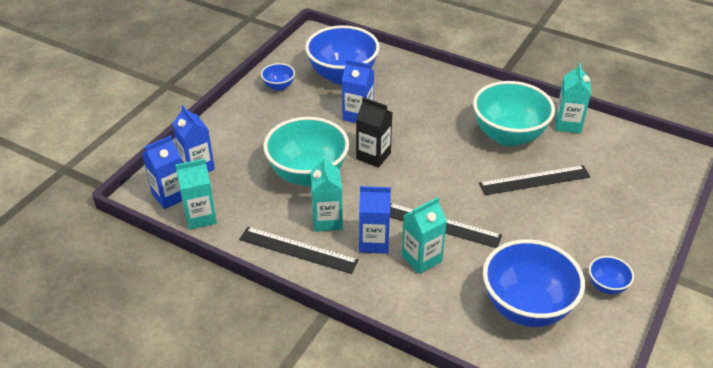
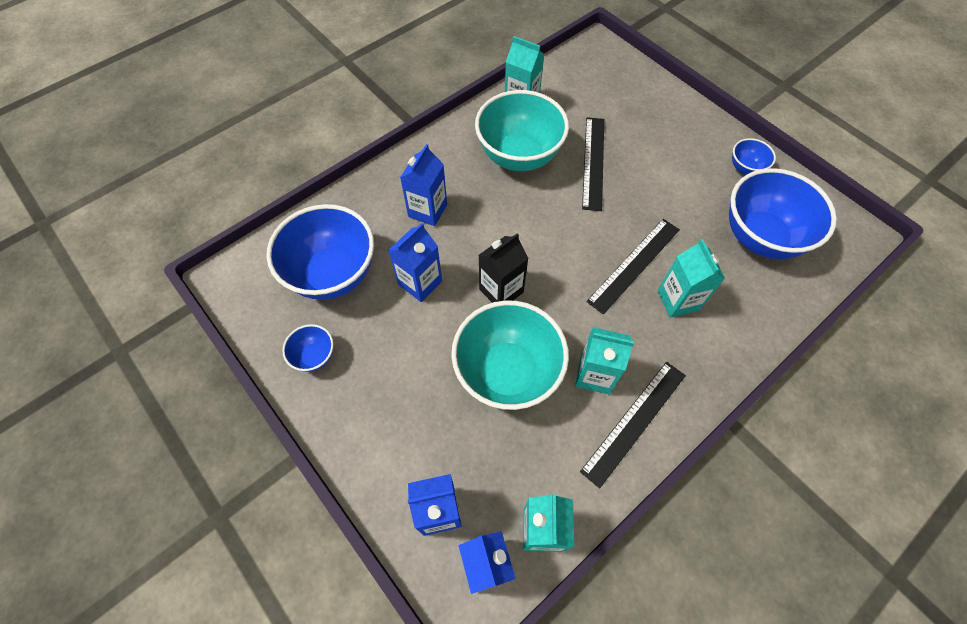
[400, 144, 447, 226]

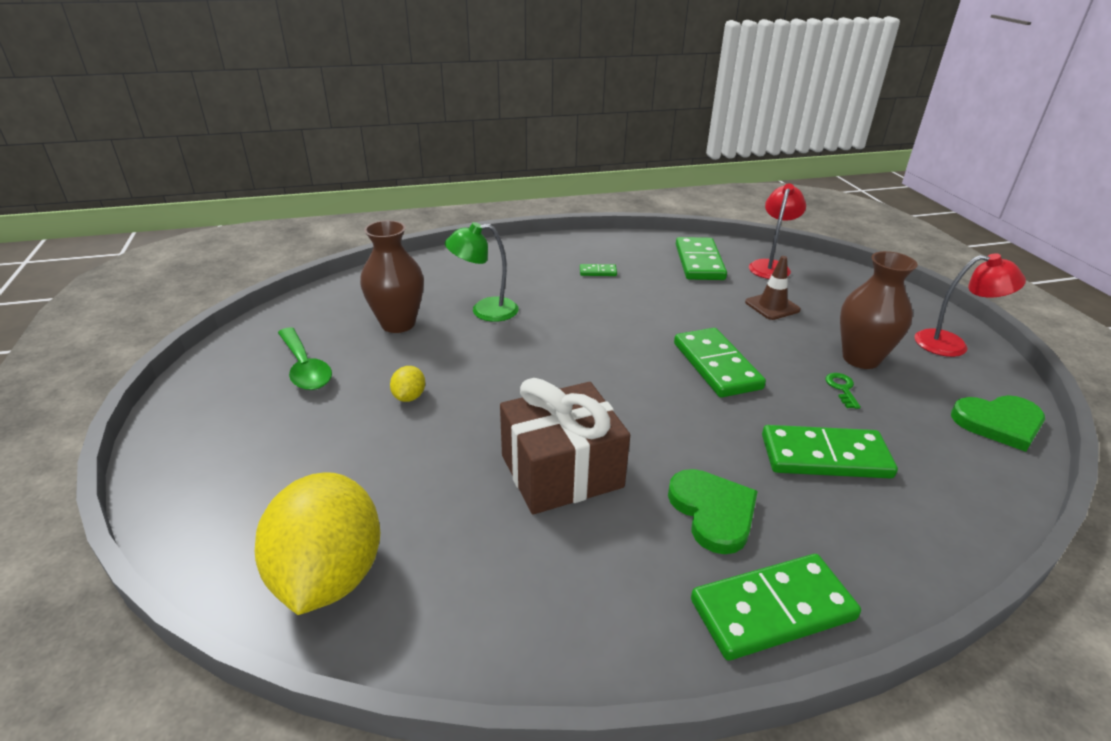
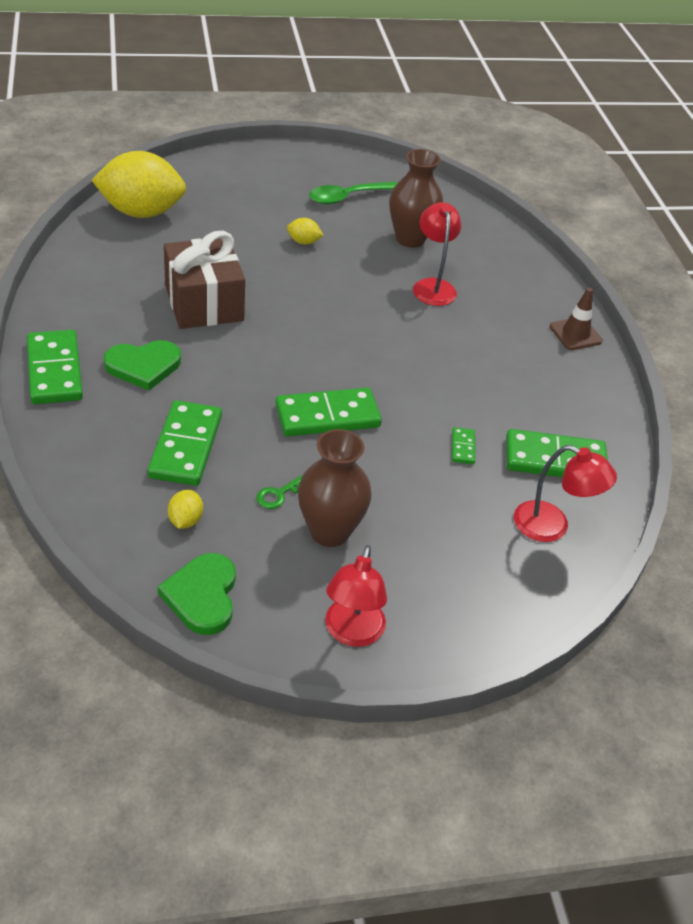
[168, 490, 203, 529]
[256, 475, 302, 509]
[413, 202, 461, 306]
[452, 427, 475, 464]
[550, 288, 603, 350]

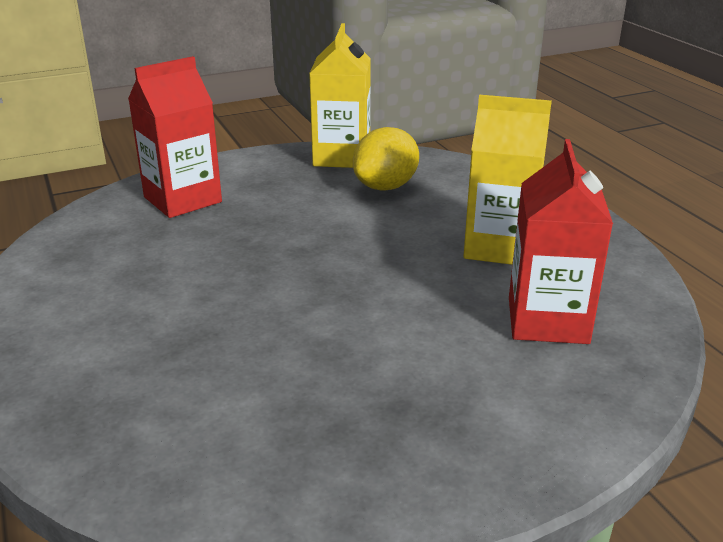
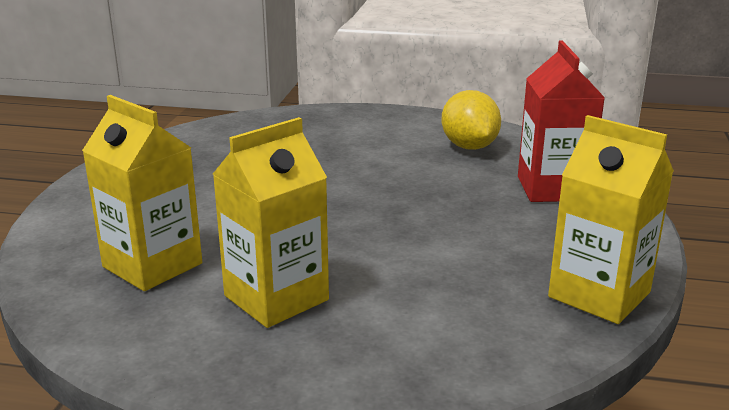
[82, 95, 202, 291]
[441, 90, 501, 150]

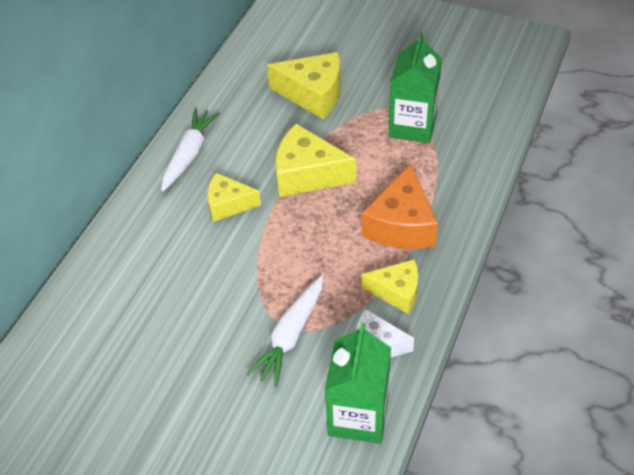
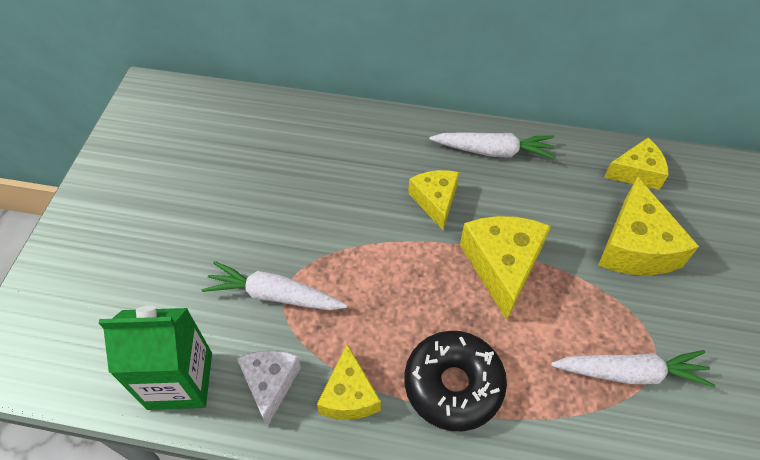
[404, 331, 507, 431]
[551, 350, 715, 387]
[604, 138, 669, 190]

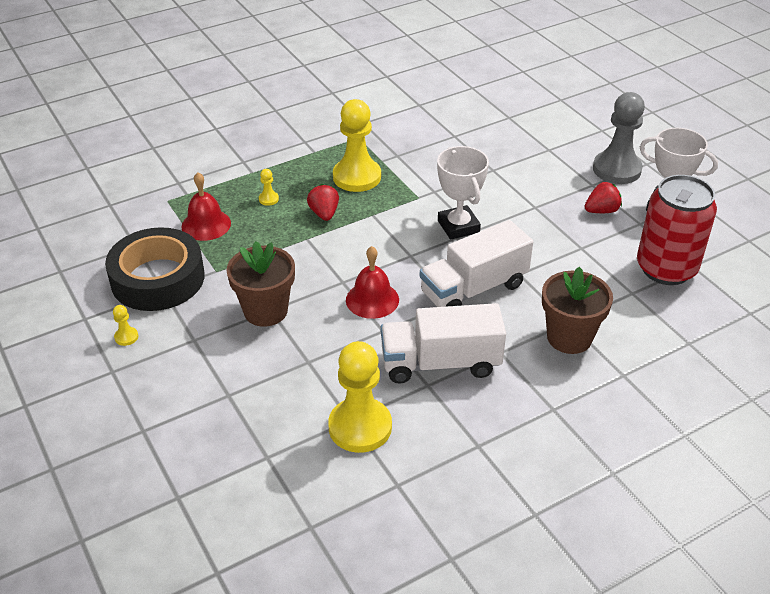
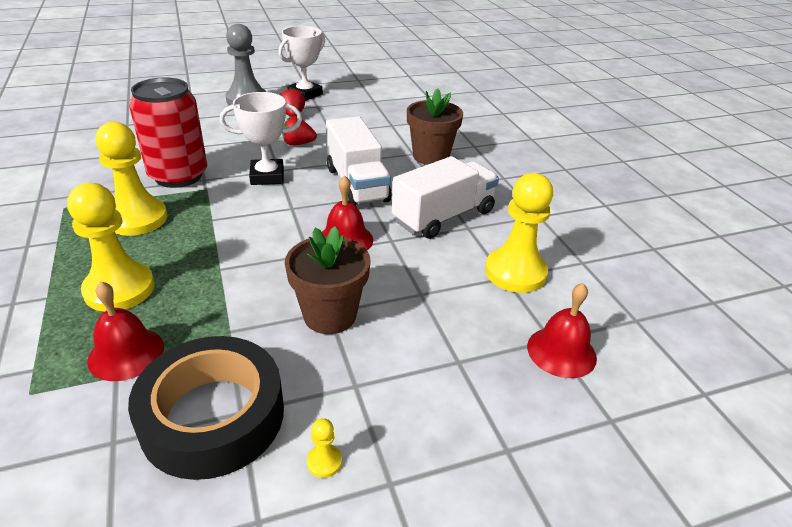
[67, 183, 155, 312]
[129, 77, 207, 188]
[282, 116, 317, 146]
[392, 156, 499, 239]
[527, 283, 597, 378]

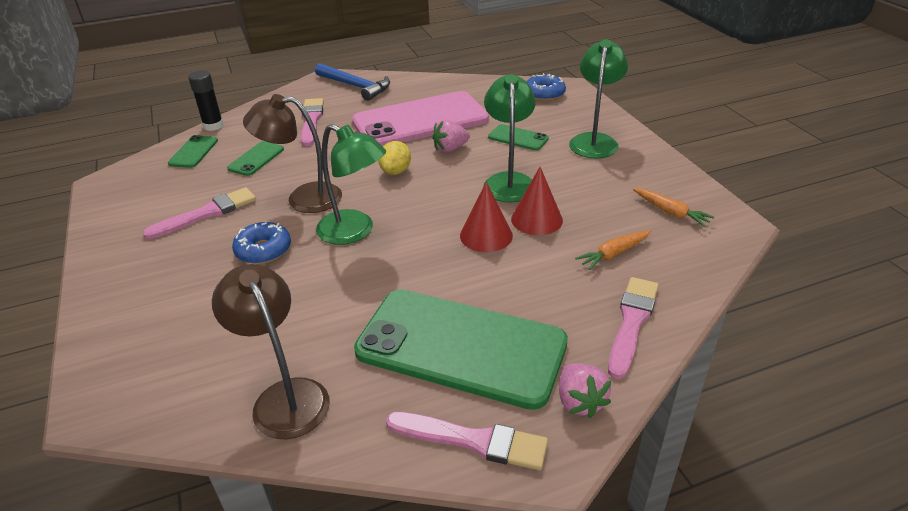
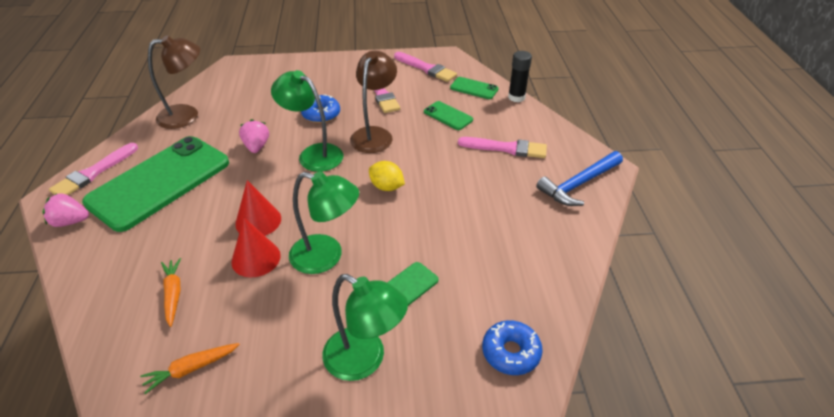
[239, 119, 269, 153]
[271, 70, 343, 172]
[394, 52, 457, 82]
[352, 91, 489, 146] (first image)

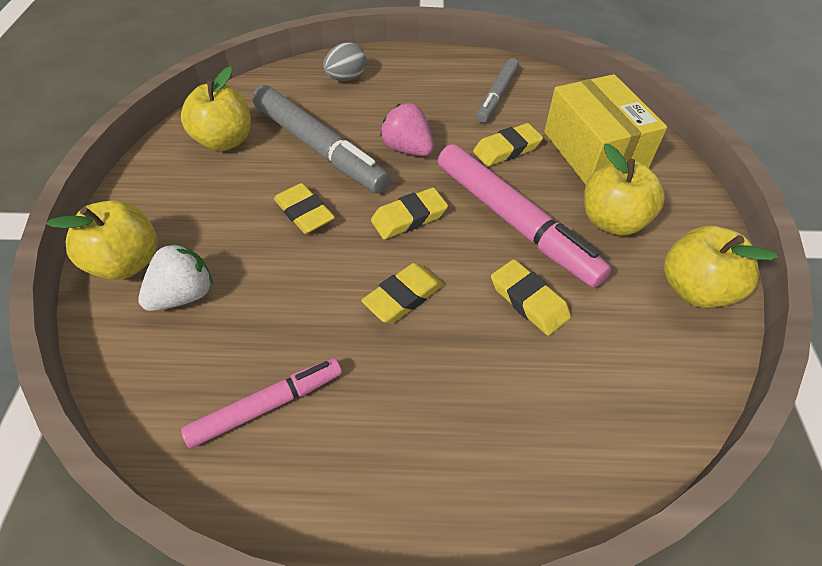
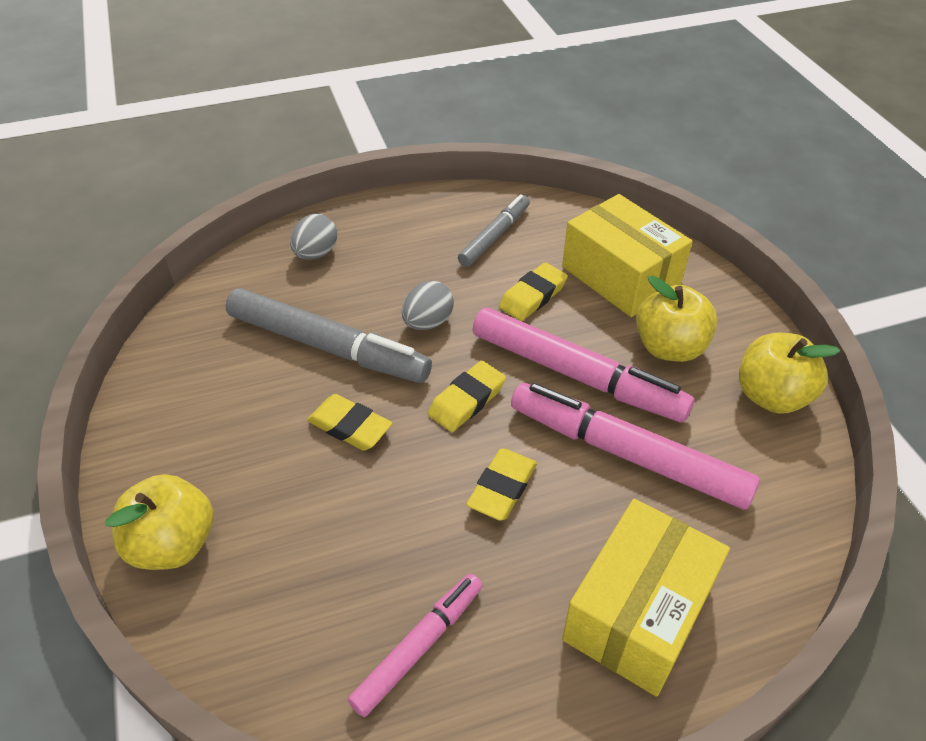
[402, 281, 454, 330]
[458, 194, 530, 267]
[511, 383, 760, 510]
[562, 499, 730, 697]
[139, 243, 213, 311] (first image)
[181, 67, 251, 151] (first image)

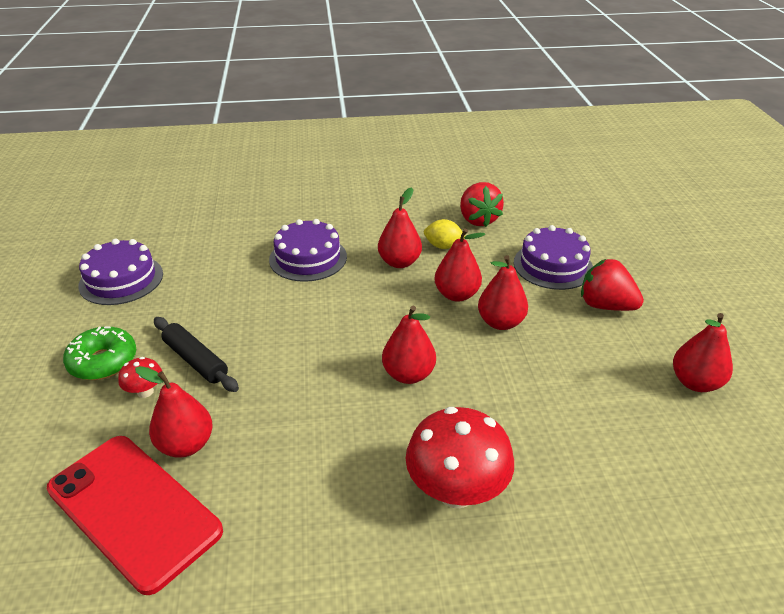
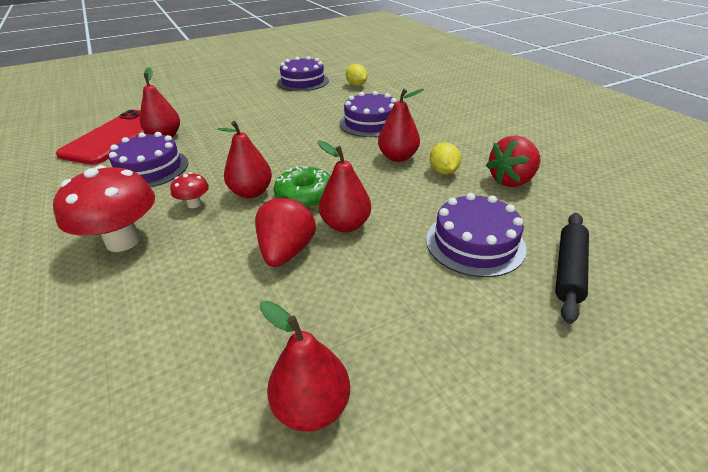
[108, 132, 188, 188]
[170, 172, 209, 208]
[255, 195, 316, 267]
[274, 166, 331, 209]
[346, 64, 367, 86]
[555, 213, 589, 324]
[434, 229, 485, 302] (first image)

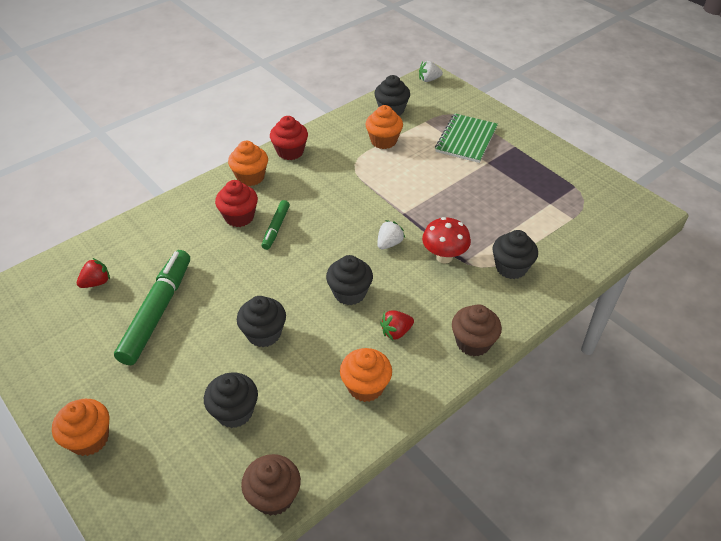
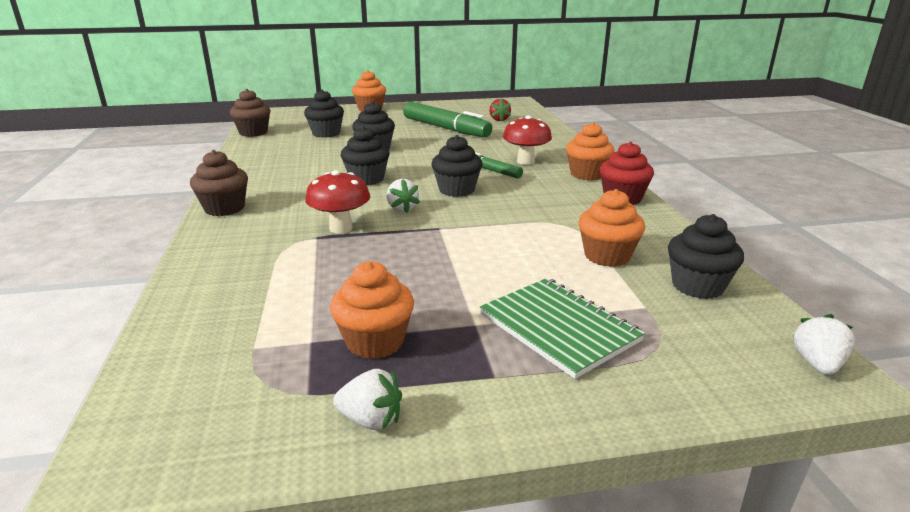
[330, 261, 414, 359]
[333, 369, 402, 430]
[431, 135, 482, 197]
[503, 115, 552, 165]
[380, 310, 414, 340] (first image)

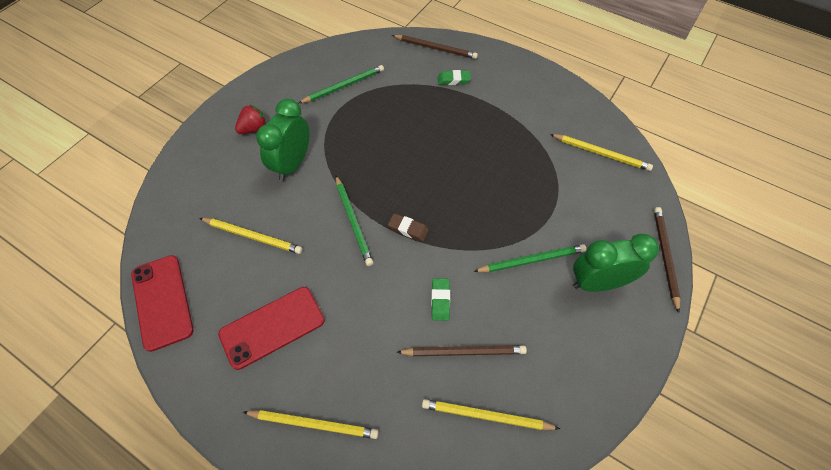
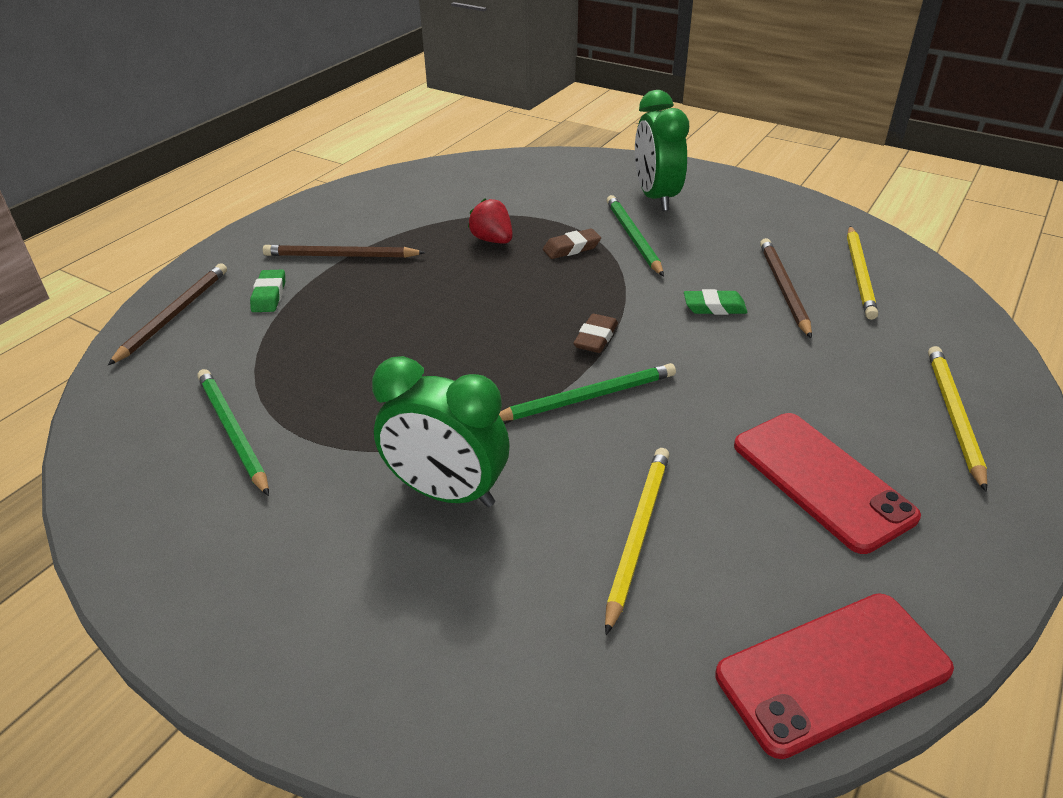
[263, 245, 426, 258]
[468, 198, 513, 244]
[543, 229, 601, 259]
[550, 134, 653, 171] (first image)

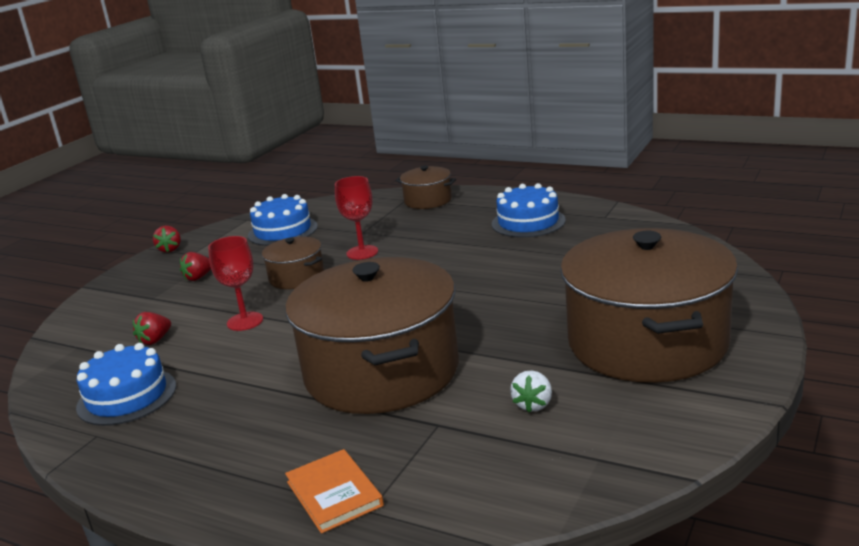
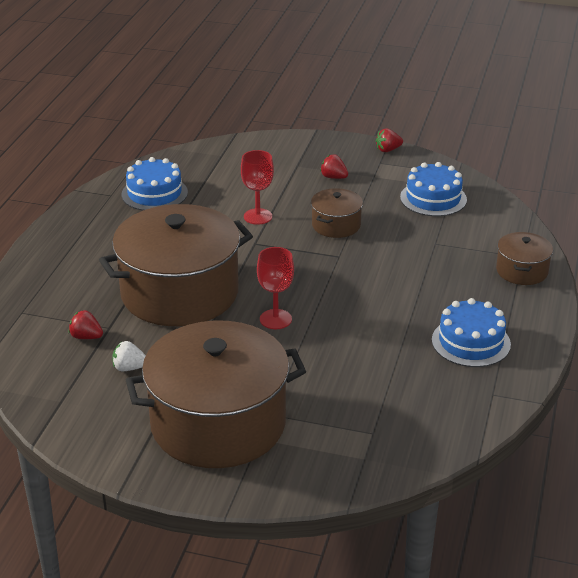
[69, 310, 103, 339]
[257, 247, 294, 329]
[285, 449, 384, 534] (first image)

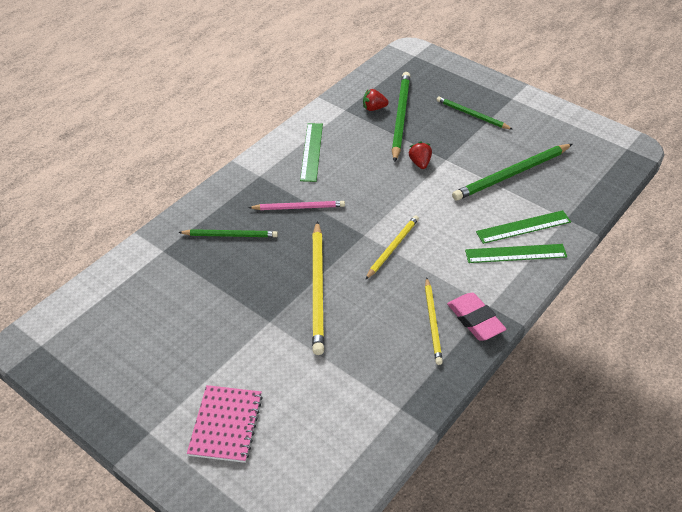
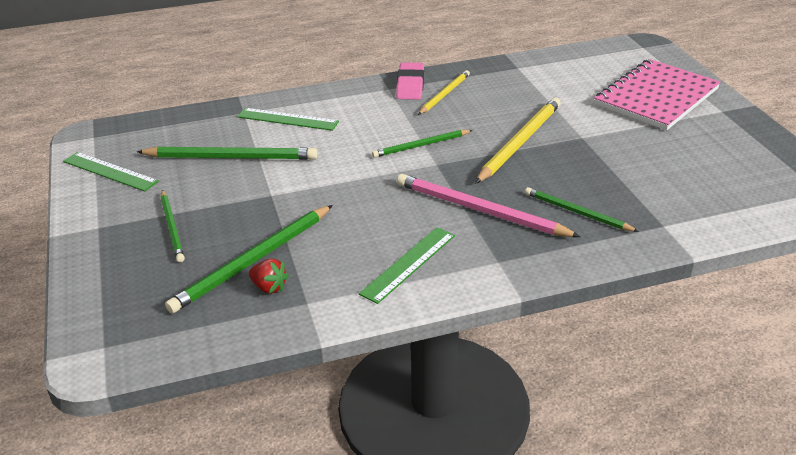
[63, 152, 159, 192]
[372, 130, 473, 158]
[397, 174, 580, 237]
[594, 59, 721, 130]
[409, 141, 432, 169] (first image)

